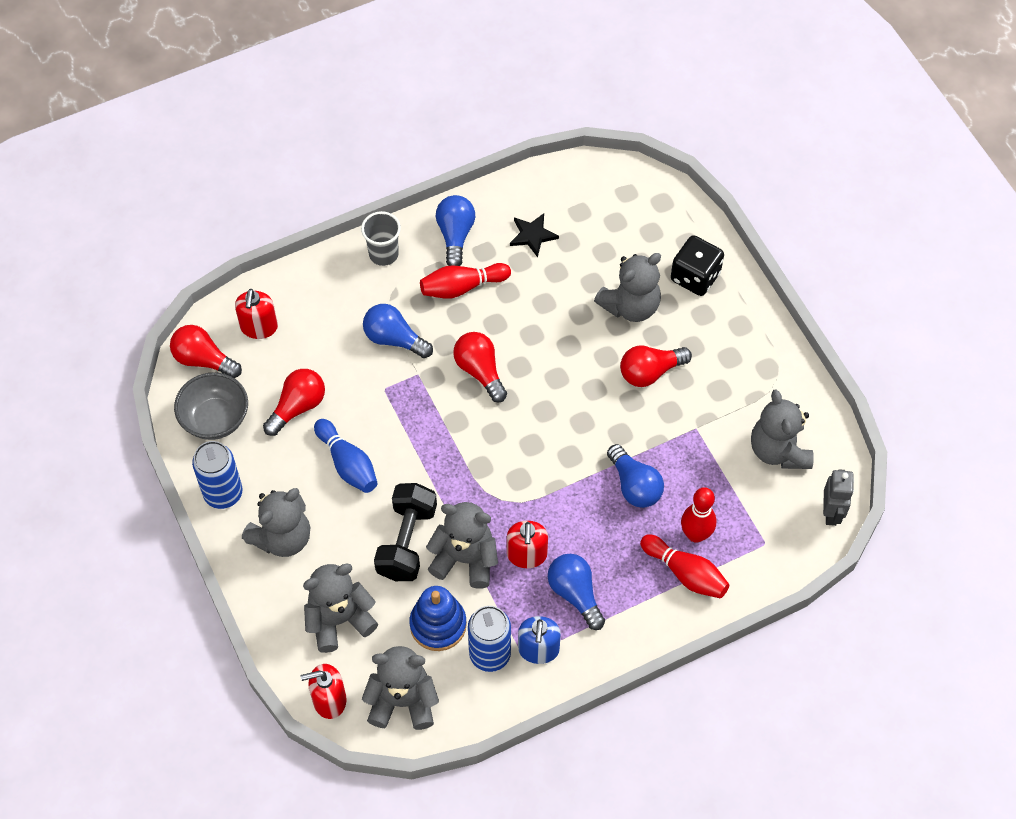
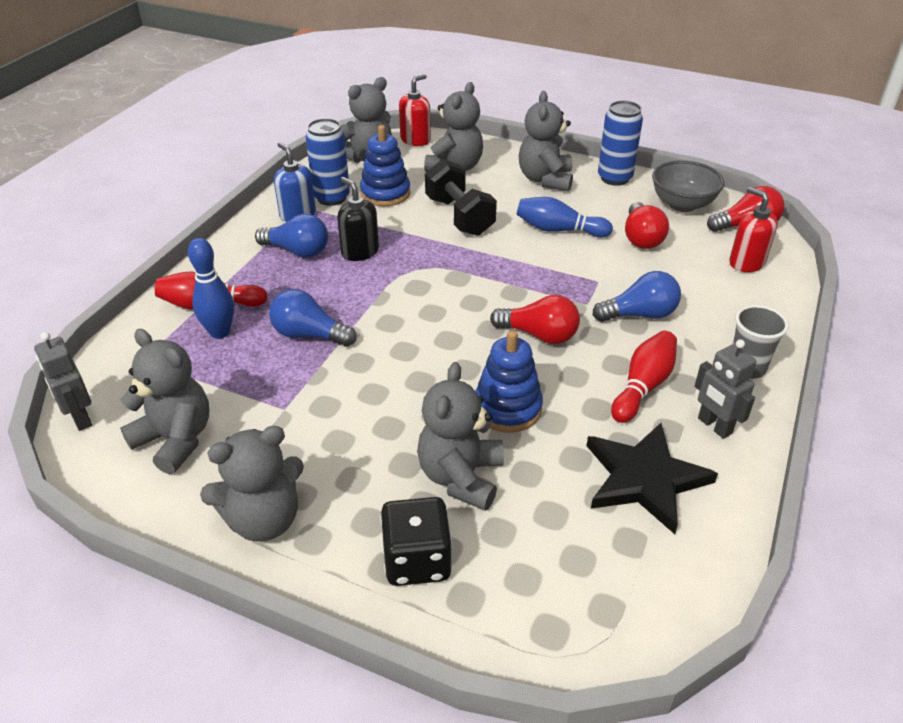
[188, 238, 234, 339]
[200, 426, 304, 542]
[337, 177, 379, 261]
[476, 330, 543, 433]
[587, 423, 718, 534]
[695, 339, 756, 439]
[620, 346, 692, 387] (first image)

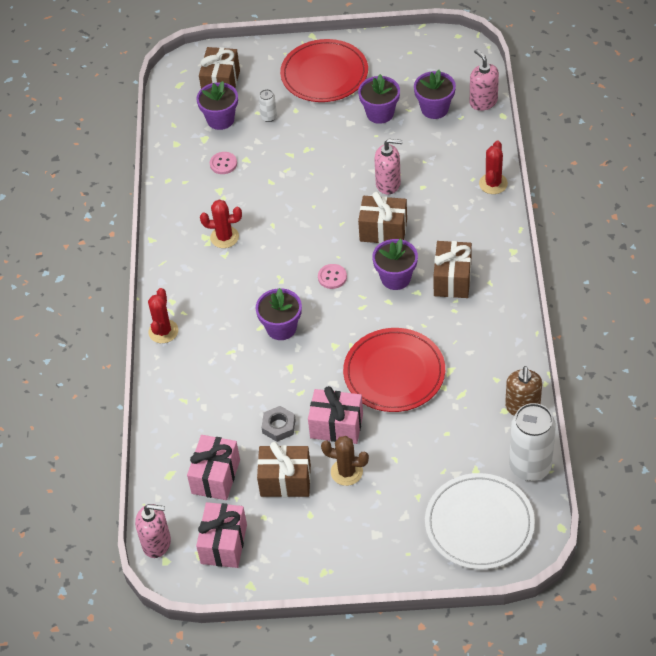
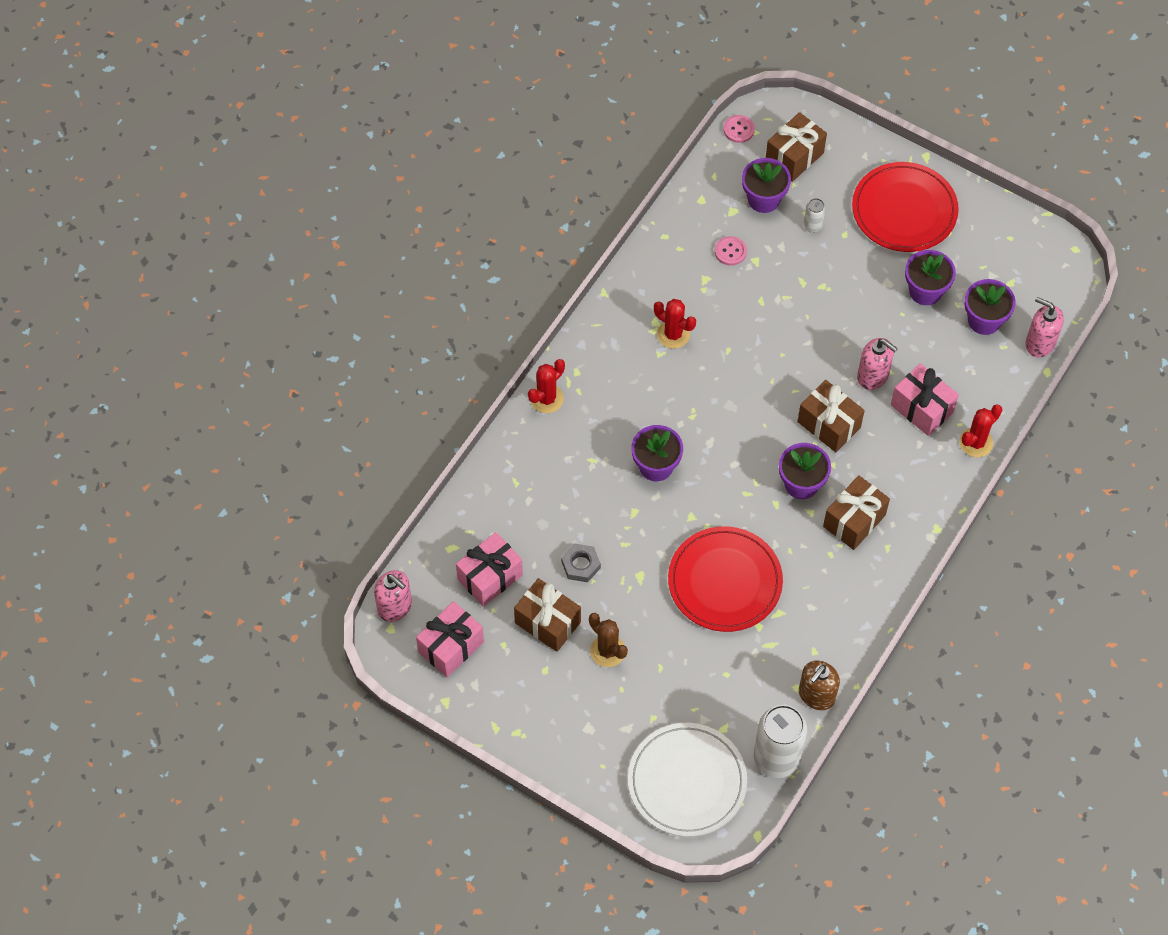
[724, 115, 755, 143]
[891, 363, 959, 436]
[1025, 297, 1064, 358]

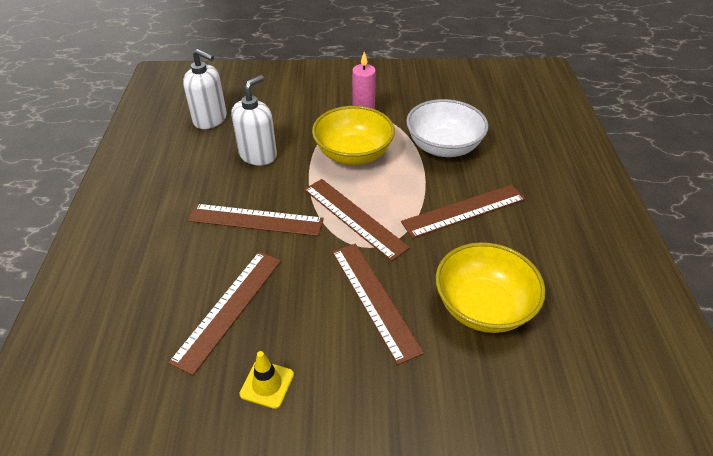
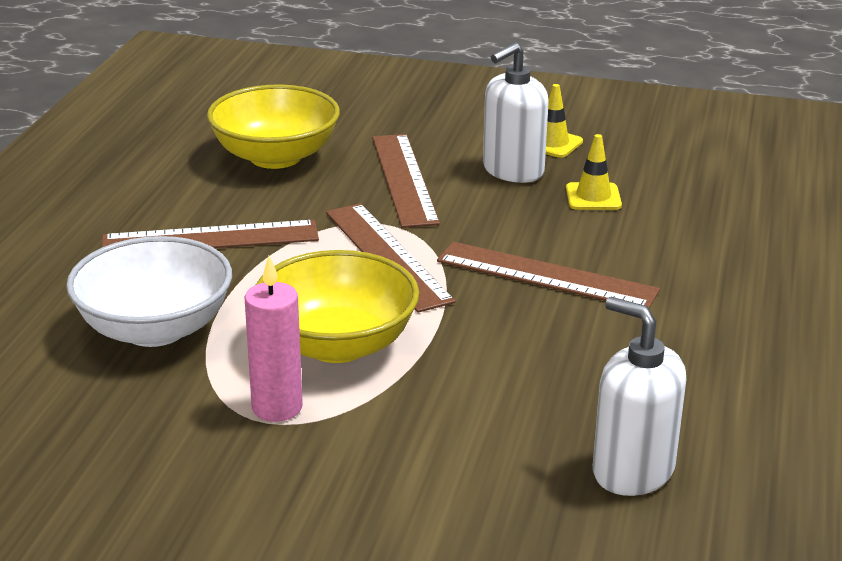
[483, 42, 549, 183]
[566, 134, 622, 210]

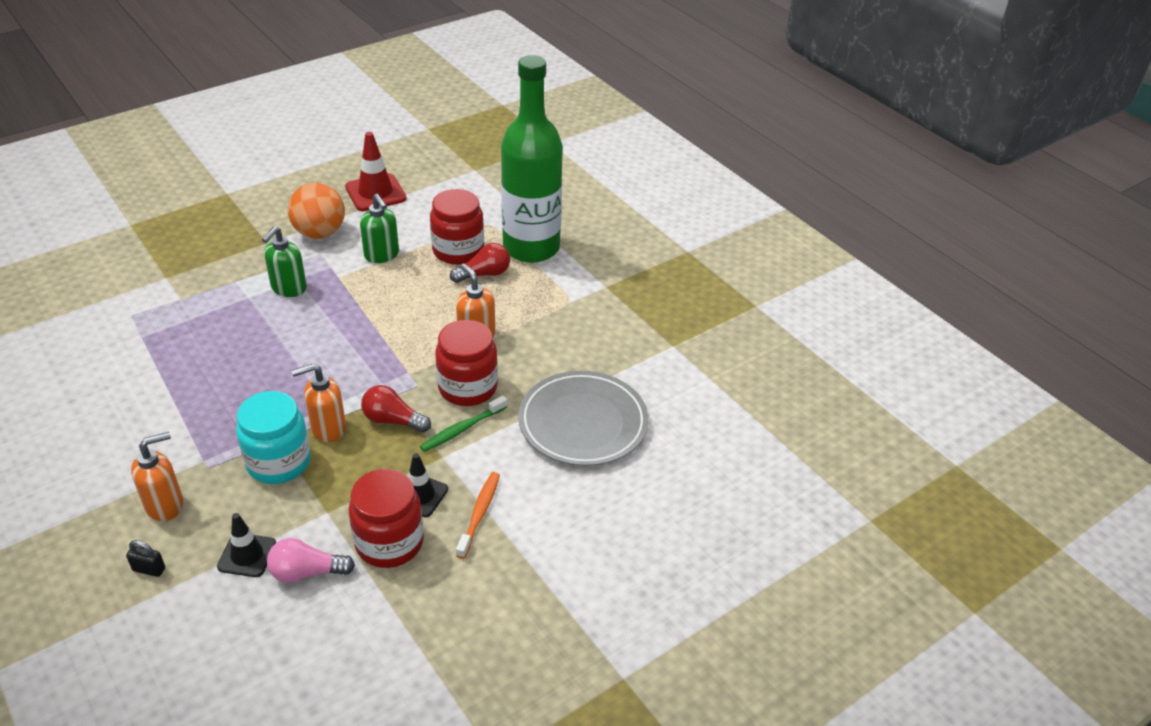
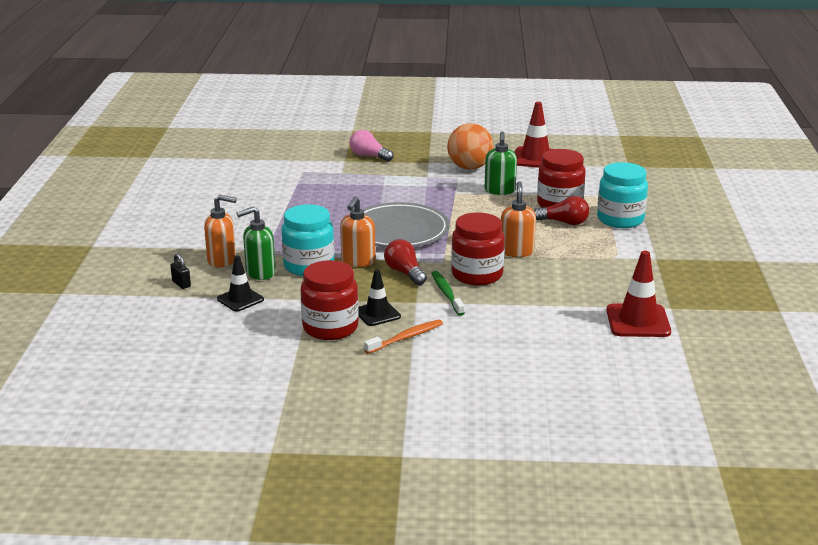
[236, 207, 275, 280]
[340, 197, 376, 267]
[350, 130, 393, 162]
[363, 202, 450, 247]
[432, 271, 465, 316]
[597, 162, 648, 228]
[606, 251, 671, 337]

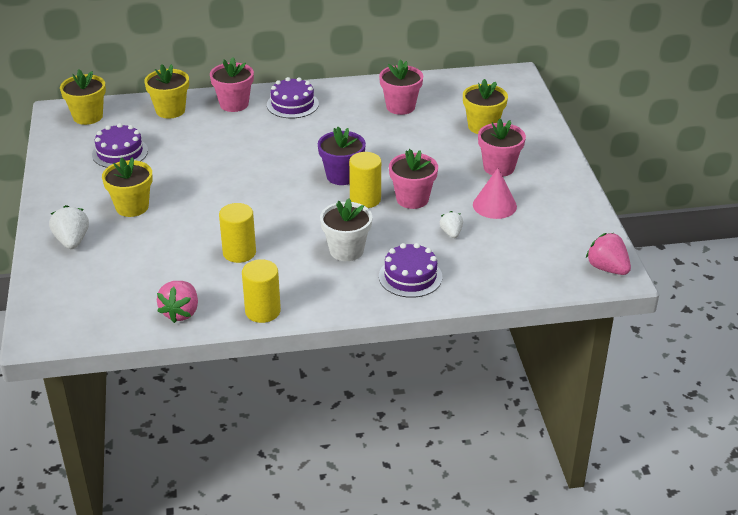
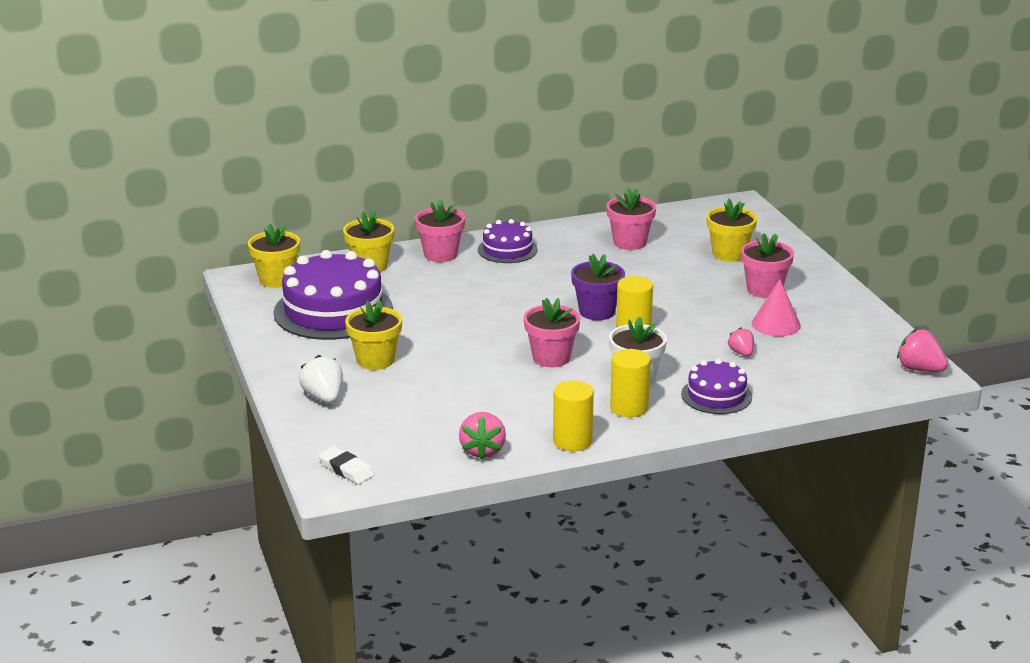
[273, 250, 393, 340]
[318, 446, 374, 484]
[524, 298, 580, 367]
[610, 349, 651, 417]
[728, 327, 754, 356]

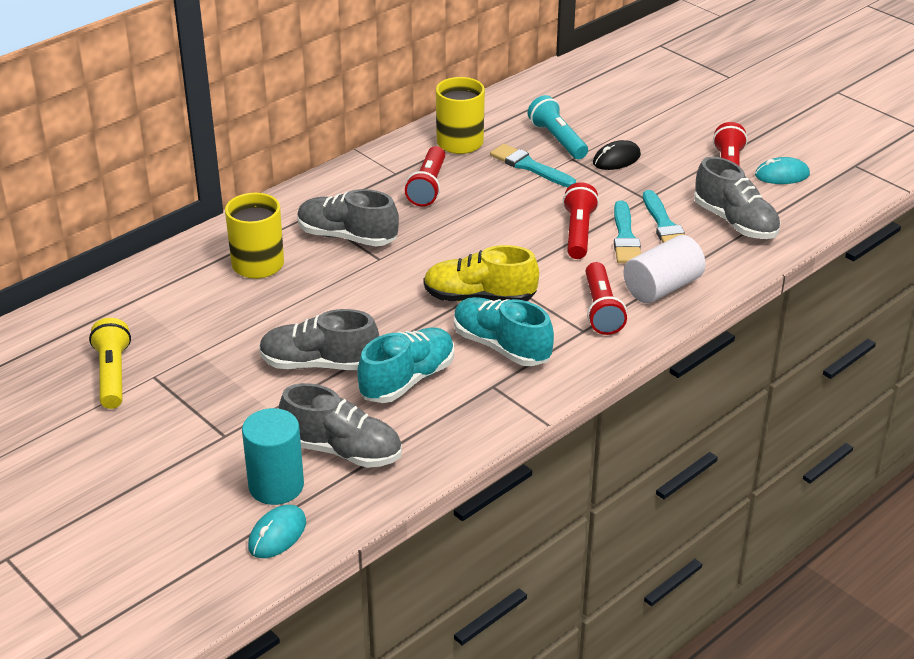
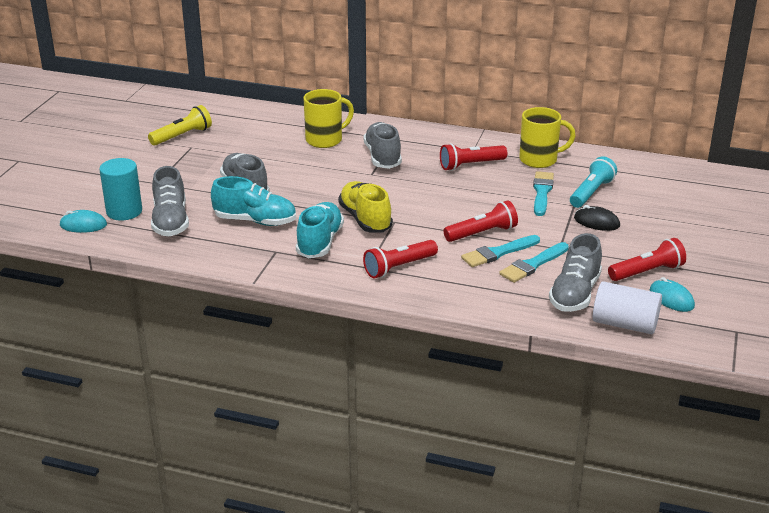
[593, 281, 662, 334]

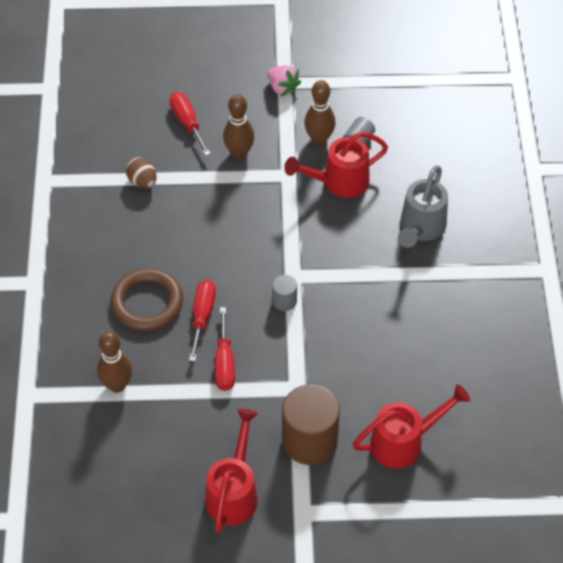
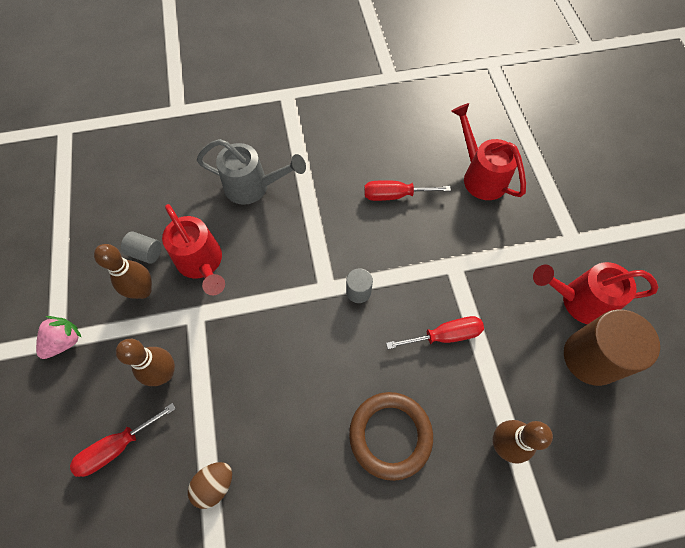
[364, 180, 451, 201]
[564, 309, 660, 386]

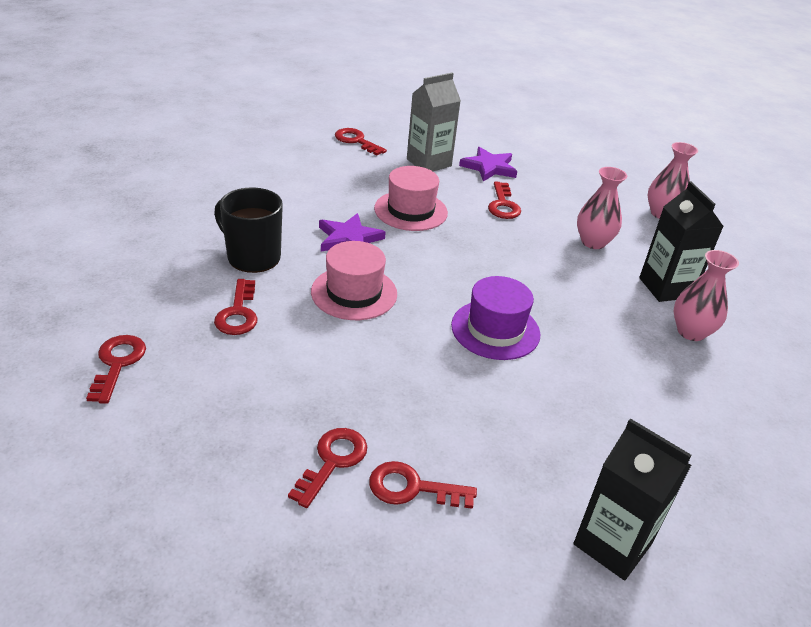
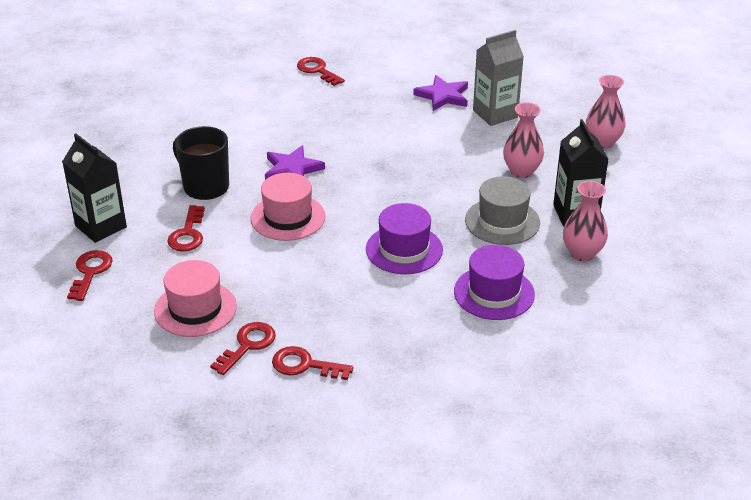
[62, 134, 127, 243]
[154, 260, 237, 337]
[454, 245, 535, 320]
[465, 176, 540, 245]
[473, 30, 524, 126]
[488, 182, 521, 219] (first image)

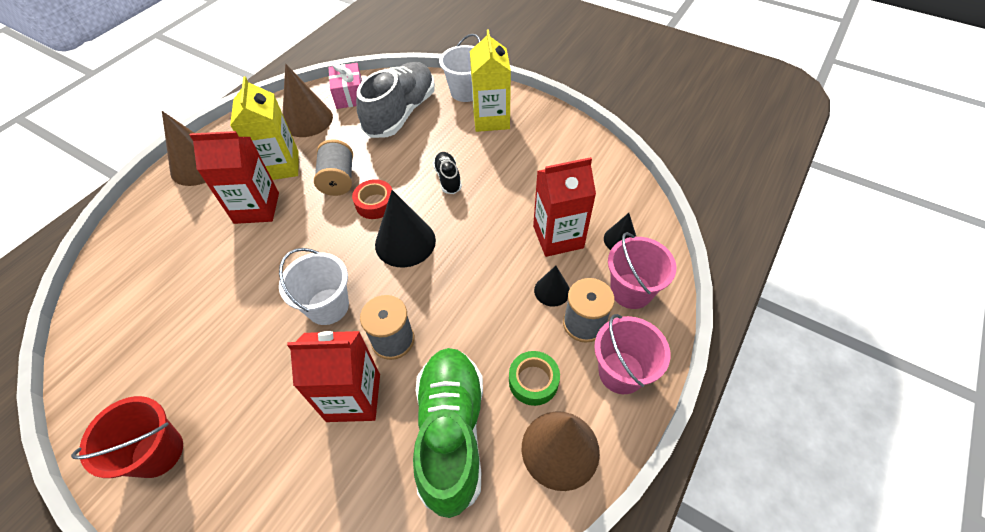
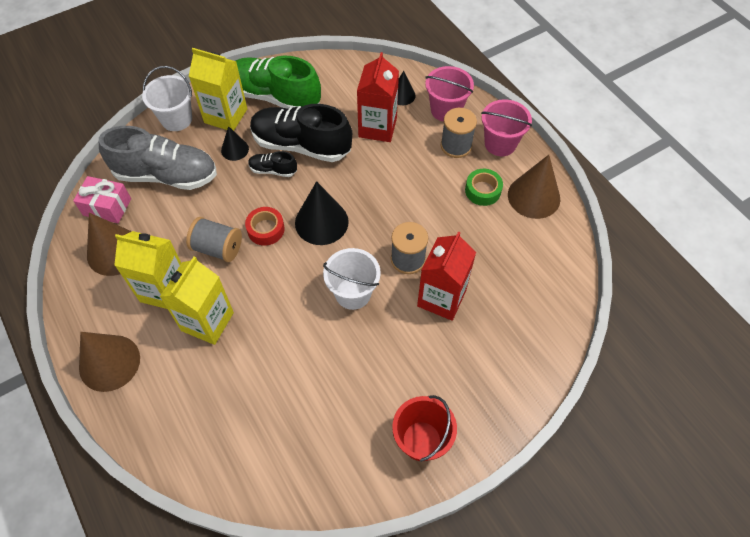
[99, 126, 217, 190]
[160, 257, 234, 345]
[221, 126, 249, 161]
[236, 55, 321, 109]
[250, 104, 352, 162]

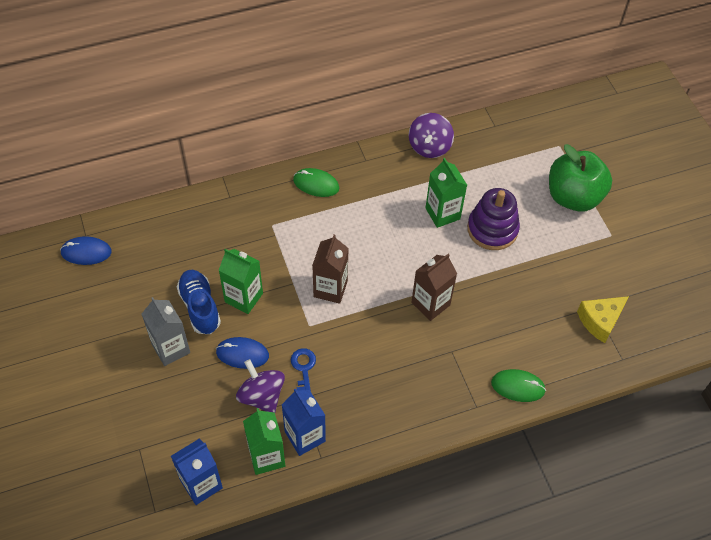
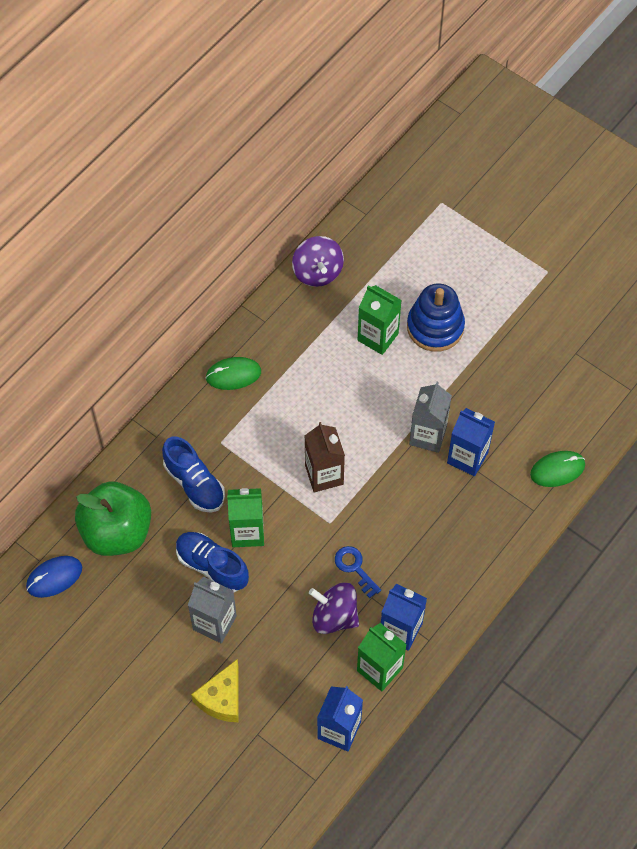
[75, 481, 151, 556]
[162, 436, 225, 513]
[191, 660, 238, 722]
[407, 283, 465, 352]
[409, 382, 452, 453]
[447, 408, 495, 476]
[216, 337, 269, 369] (first image)

